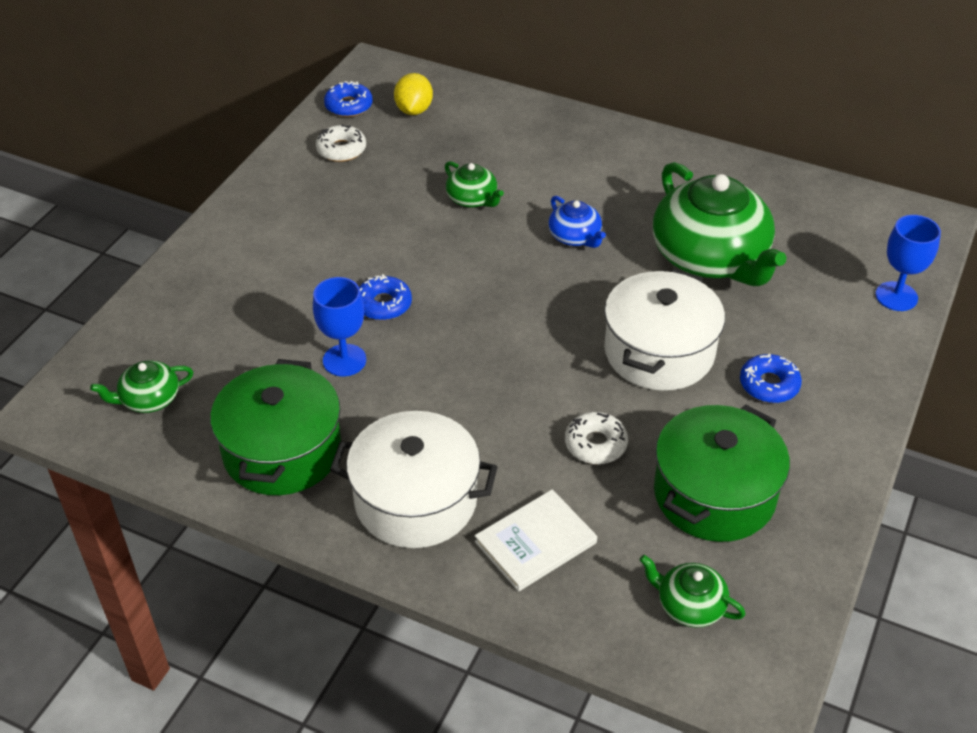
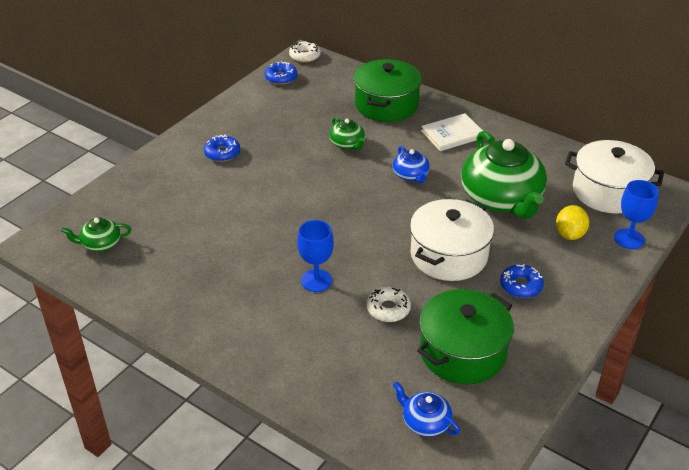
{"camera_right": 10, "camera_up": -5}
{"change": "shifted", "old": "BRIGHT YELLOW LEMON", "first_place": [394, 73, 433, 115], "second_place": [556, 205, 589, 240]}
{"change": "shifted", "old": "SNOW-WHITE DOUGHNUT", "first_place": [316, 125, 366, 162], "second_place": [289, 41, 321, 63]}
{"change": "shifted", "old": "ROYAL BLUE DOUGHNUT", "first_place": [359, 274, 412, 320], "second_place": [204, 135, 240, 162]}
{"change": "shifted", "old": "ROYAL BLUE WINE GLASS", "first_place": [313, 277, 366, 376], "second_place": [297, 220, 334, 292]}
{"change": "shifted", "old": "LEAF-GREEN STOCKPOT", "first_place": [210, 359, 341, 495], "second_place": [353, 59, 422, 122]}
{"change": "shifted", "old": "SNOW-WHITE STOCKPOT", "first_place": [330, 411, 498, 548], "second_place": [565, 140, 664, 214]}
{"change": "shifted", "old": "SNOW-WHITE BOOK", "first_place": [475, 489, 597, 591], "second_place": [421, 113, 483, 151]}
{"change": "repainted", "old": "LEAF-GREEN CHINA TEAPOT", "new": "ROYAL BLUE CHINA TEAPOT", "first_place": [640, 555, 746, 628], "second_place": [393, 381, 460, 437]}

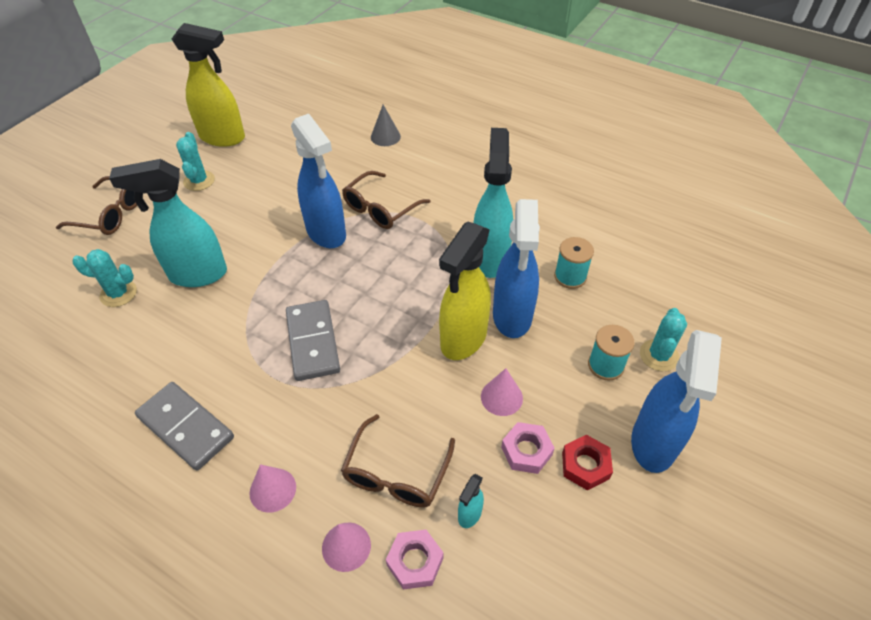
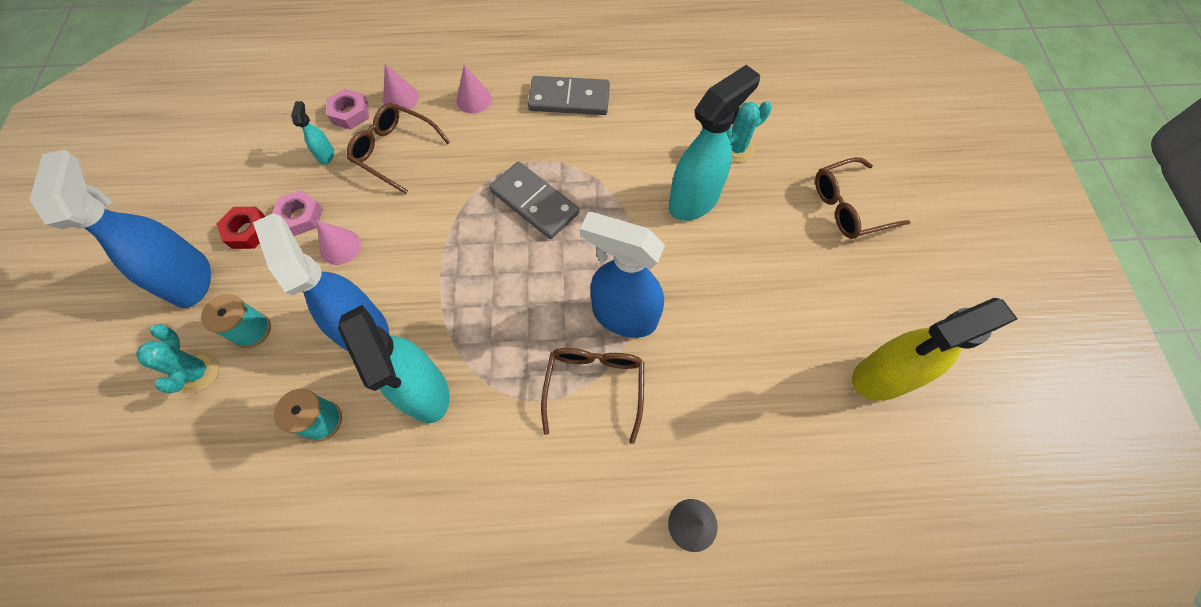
{"camera_right": 145, "camera_up": 15}
{"change": "gone", "old": "AQUA CACTUS", "first_place": [176, 132, 215, 191]}
{"change": "gone", "old": "BRIGHT YELLOW SPRAY BOTTLE", "first_place": [439, 221, 491, 360]}
{"change": "rotated", "old": "RUSSET GLASSES", "first_place": [341, 414, 455, 508], "second_place": [347, 103, 450, 194], "degrees": -45}

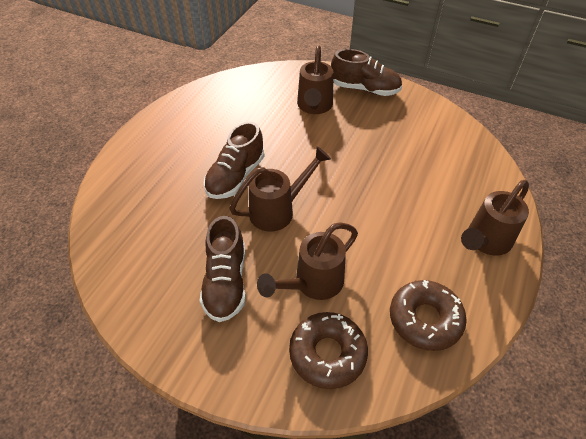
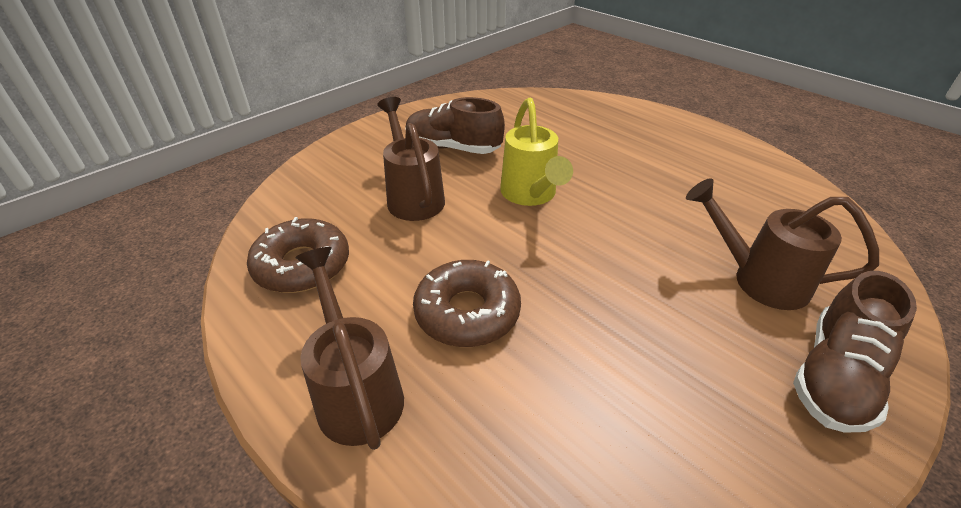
{"camera_right": 110, "camera_up": -10}
{"change": "gone", "old": "RUSSET SHOE", "first_place": [204, 122, 265, 199]}
{"change": "repainted", "old": "RUSSET WATERING CAN", "new": "BRIGHT YELLOW WATERING CAN", "first_place": [229, 146, 331, 232], "second_place": [500, 98, 573, 206]}
{"change": "shifted", "old": "RUSSET DOUGHNUT", "first_place": [289, 312, 368, 389], "second_place": [413, 260, 521, 347]}

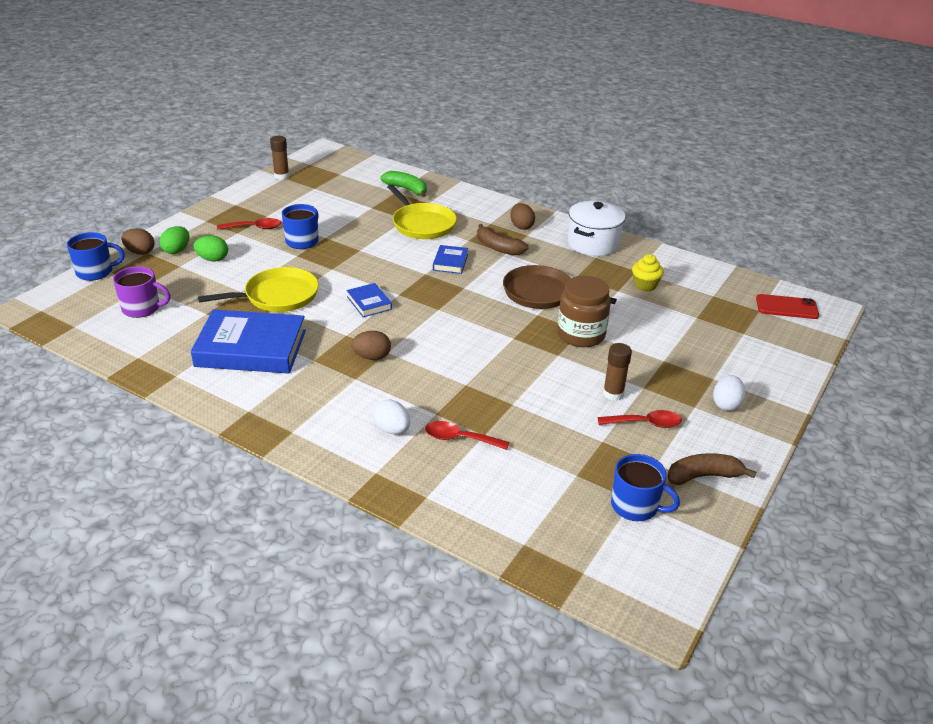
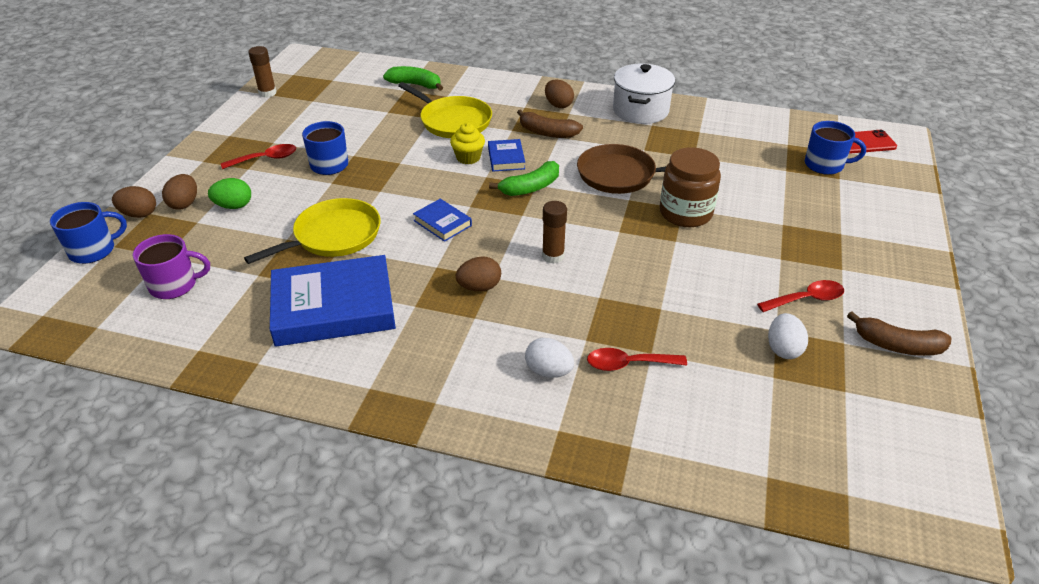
{"camera_right": -15, "camera_up": 5}
{"change": "repainted", "old": "LEAF-GREEN EGG SHAPE", "new": "RUSSET EGG SHAPE", "first_place": [159, 226, 189, 254], "second_place": [162, 174, 197, 210]}
{"change": "shifted", "old": "BRIGHT YELLOW MUFFIN", "first_place": [632, 254, 664, 292], "second_place": [450, 123, 485, 164]}
{"change": "shifted", "old": "RUSSET GLUE STICK", "first_place": [603, 343, 632, 401], "second_place": [542, 201, 567, 264]}
{"change": "shifted", "old": "SNOW-WHITE EGG SHAPE", "first_place": [713, 375, 746, 411], "second_place": [768, 313, 808, 359]}
{"change": "rotated", "old": "RUSSET TOY BANANA", "first_place": [667, 453, 756, 485], "second_place": [847, 311, 952, 356], "degrees": -135}
{"change": "shifted", "old": "ROYAL BLUE COFFEE MUG", "first_place": [611, 454, 680, 521], "second_place": [805, 121, 866, 175]}
{"change": "new", "new": "LEAF-GREEN TOY BANANA", "second_place": [489, 161, 559, 196]}

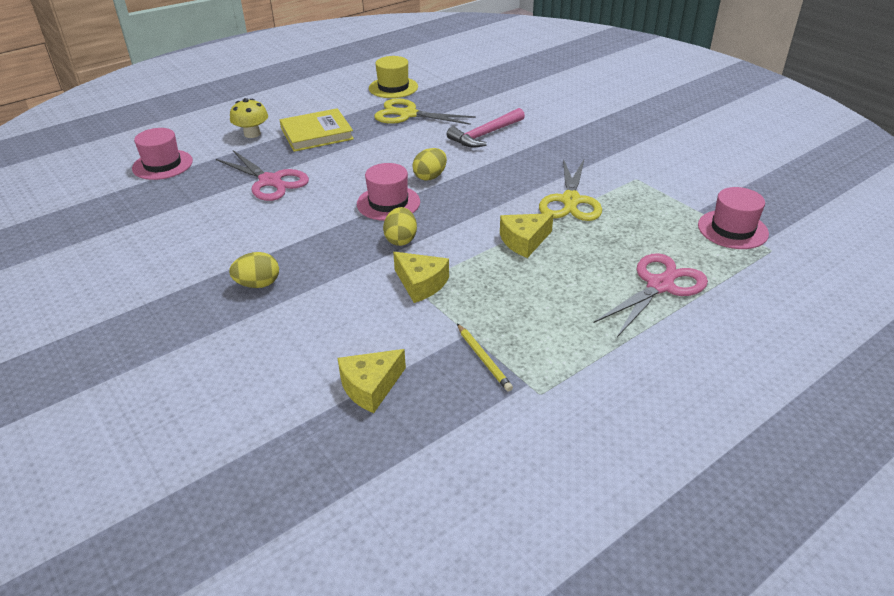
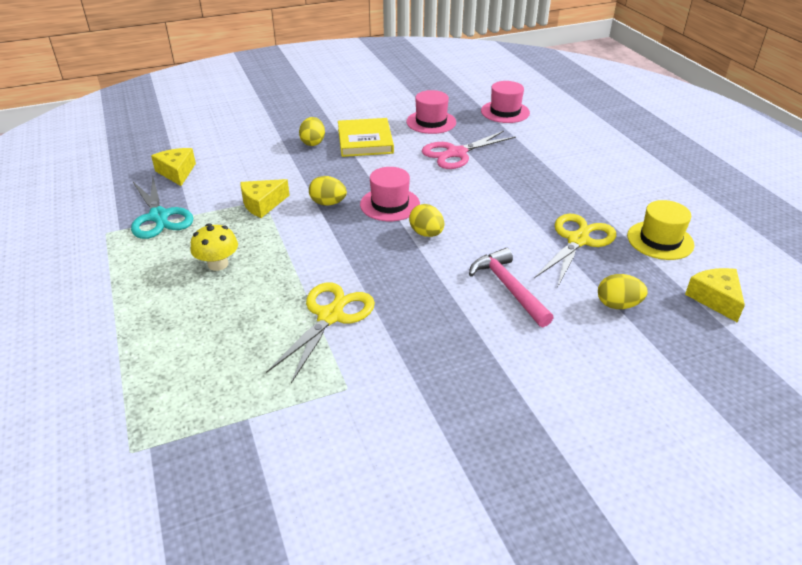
{"camera_right": 105, "camera_up": 0}
{"change": "shifted", "old": "BRIGHT YELLOW FUNGUS", "first_place": [230, 98, 268, 138], "second_place": [191, 224, 238, 271]}
{"change": "shifted", "old": "BRIGHT YELLOW BOOK", "first_place": [280, 108, 354, 152], "second_place": [338, 118, 394, 157]}
{"change": "rotated", "old": "BRIGHT YELLOW PAIR OF SCISSORS", "first_place": [539, 159, 602, 221], "second_place": [266, 282, 375, 383], "degrees": 90}
{"change": "shifted", "old": "ROSE-PINK HAT", "first_place": [698, 187, 769, 249], "second_place": [406, 90, 456, 134]}
{"change": "shifted", "old": "BRIGHT YELLOW CHEESE WEDGE", "first_place": [500, 213, 554, 258], "second_place": [685, 268, 745, 322]}
{"change": "gone", "old": "ROSE-PINK PAIR OF SCISSORS", "first_place": [594, 253, 708, 337]}
{"change": "swapped", "old": "BRIGHT YELLOW PENCIL", "new": "AQUA PAIR OF SCISSORS", "first_place": [457, 324, 513, 392], "second_place": [131, 177, 193, 239]}
{"change": "new", "new": "BRIGHT YELLOW EGG SHAPE", "second_place": [598, 274, 648, 309]}

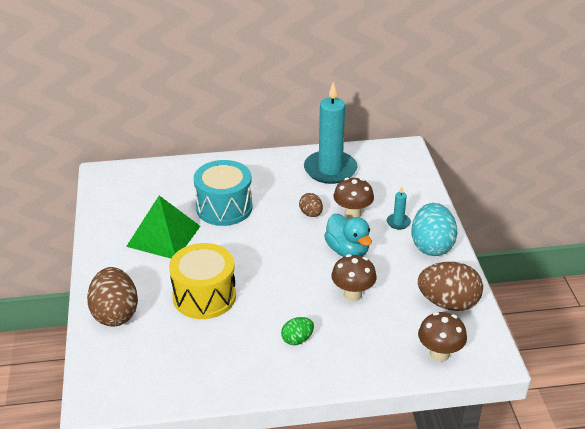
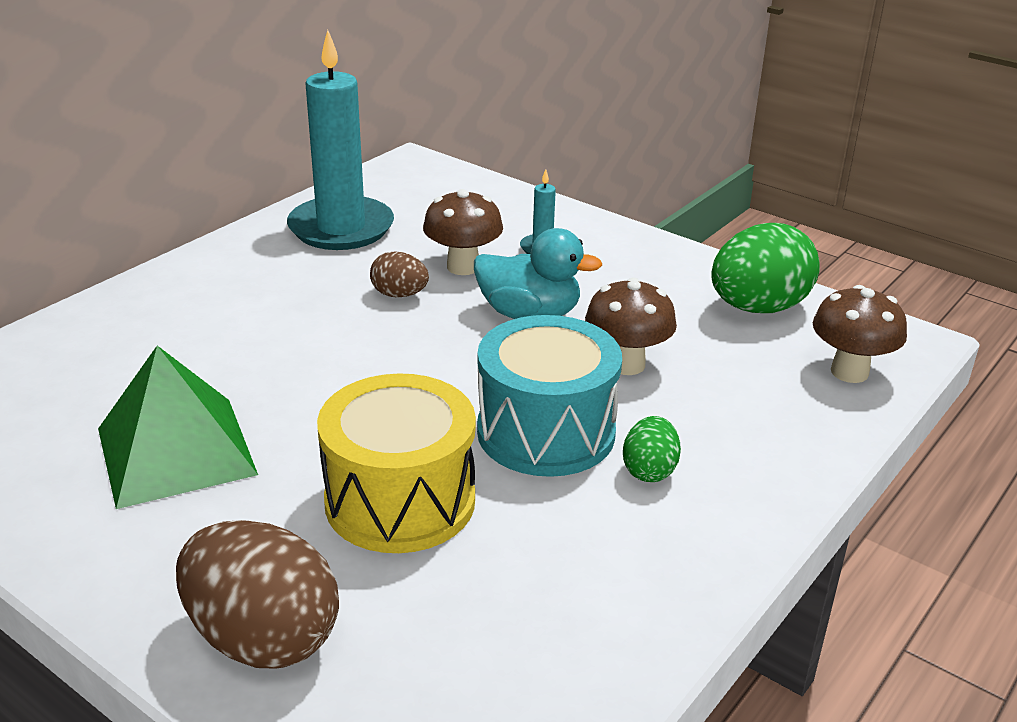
{"camera_right": -45, "camera_up": -5}
{"change": "shifted", "old": "AQUA TOY DRUM", "first_place": [194, 160, 252, 226], "second_place": [477, 315, 622, 477]}
{"change": "gone", "old": "AQUA EGG SHAPE", "first_place": [411, 203, 457, 256]}
{"change": "repainted", "old": "RUSSET EGG SHAPE", "new": "LEAF-GREEN EGG SHAPE", "first_place": [418, 262, 483, 311], "second_place": [711, 223, 820, 313]}

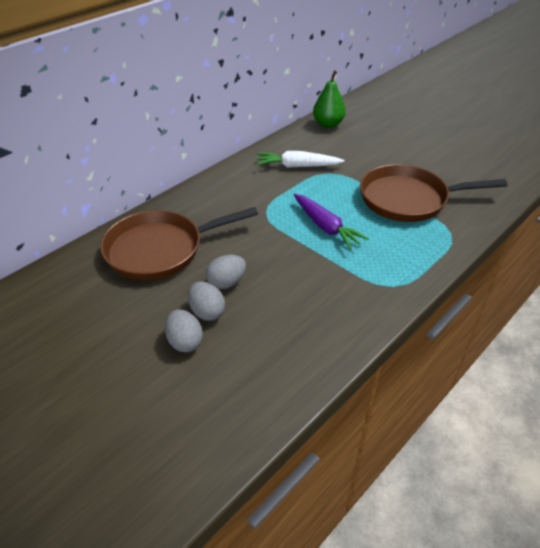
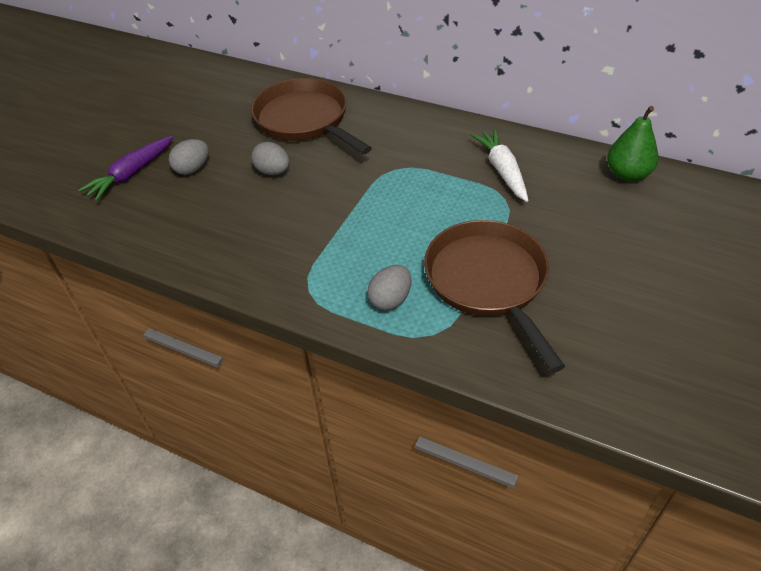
{"camera_right": 75, "camera_up": 5}
{"change": "shifted", "old": "VIOLET CARROT", "first_place": [294, 194, 369, 249], "second_place": [79, 136, 173, 201]}
{"change": "shifted", "old": "GREY EGG SHAPE", "first_place": [188, 282, 225, 321], "second_place": [367, 265, 412, 310]}

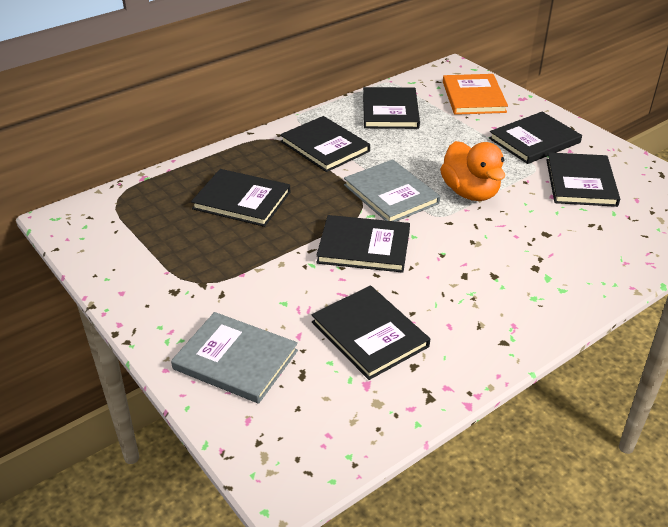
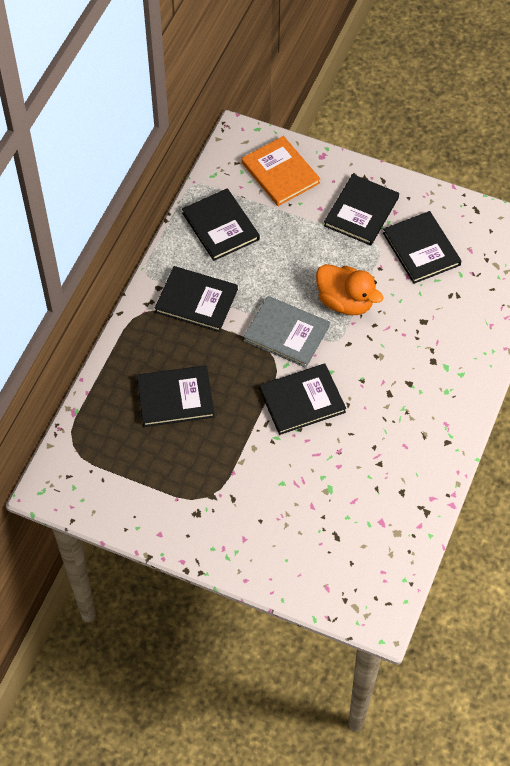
{"camera_right": -30, "camera_up": 20}
{"change": "gone", "old": "BLACK BOOK", "first_place": [312, 285, 430, 380]}
{"change": "gone", "old": "GREY BOOK", "first_place": [171, 312, 298, 404]}

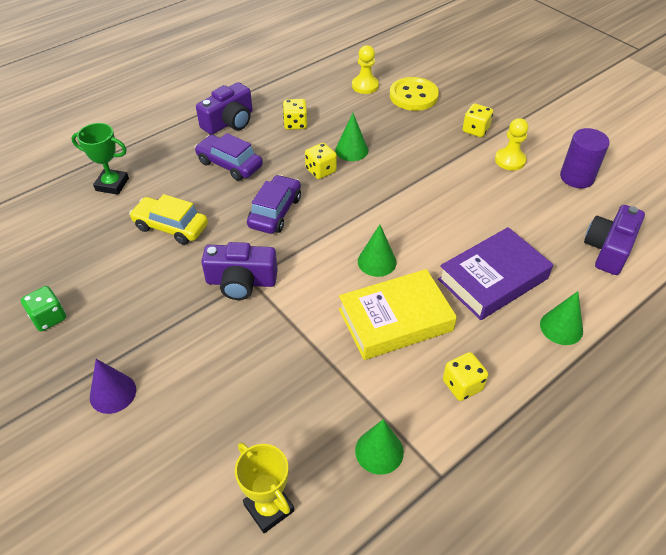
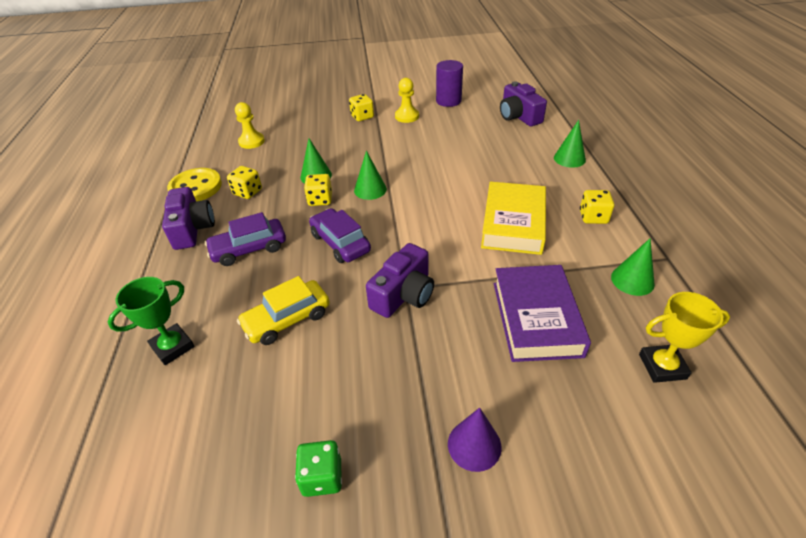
{"camera_right": -55, "camera_up": -5}
{"change": "shifted", "old": "BRIGHT YELLOW BUTTON", "first_place": [390, 77, 439, 111], "second_place": [167, 168, 222, 202]}
{"change": "shifted", "old": "LEAF-GREEN CONE SHAPE", "first_place": [358, 225, 396, 277], "second_place": [354, 151, 387, 200]}
{"change": "shifted", "old": "VIOLET BOOK", "first_place": [438, 227, 553, 320], "second_place": [494, 265, 591, 362]}

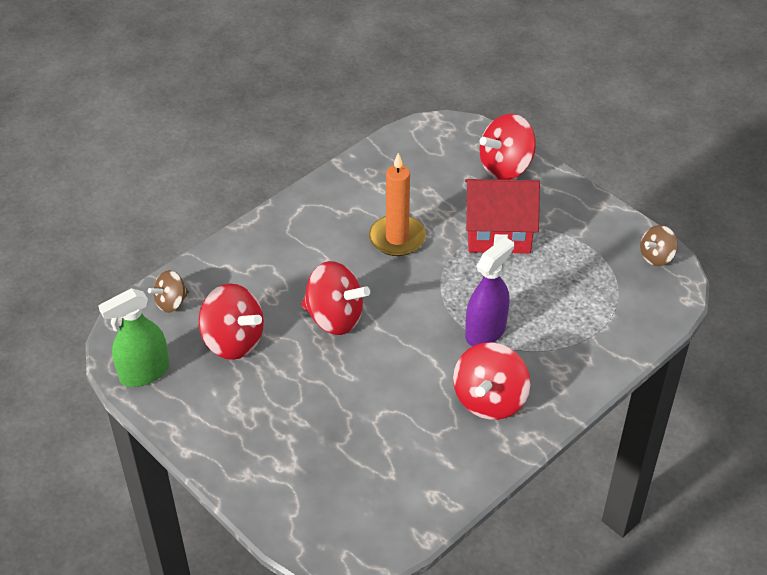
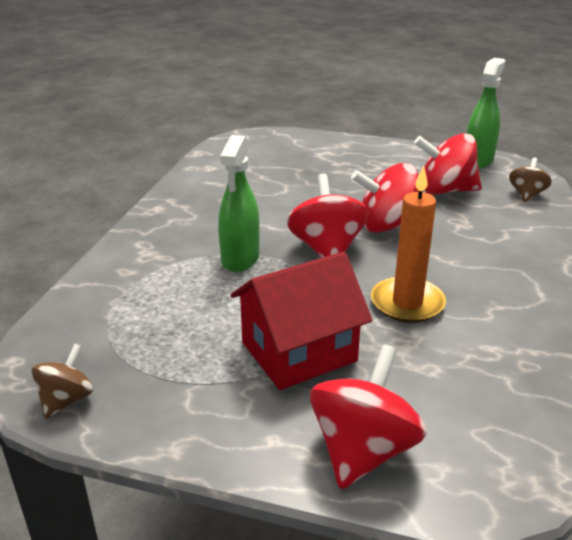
{"camera_right": 150, "camera_up": -15}
{"change": "repainted", "old": "VIOLET SPRAY BOTTLE", "new": "LEAF-GREEN SPRAY BOTTLE", "first_place": [465, 237, 514, 346], "second_place": [218, 135, 260, 272]}
{"change": "shifted", "old": "SCARLET TOY TOP", "first_place": [453, 342, 530, 420], "second_place": [287, 174, 369, 258]}

